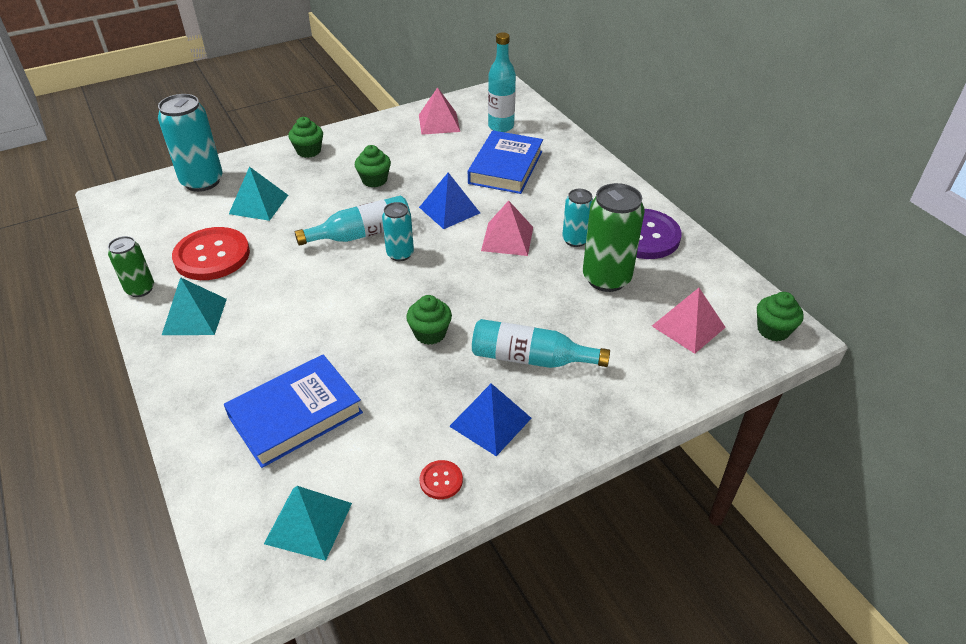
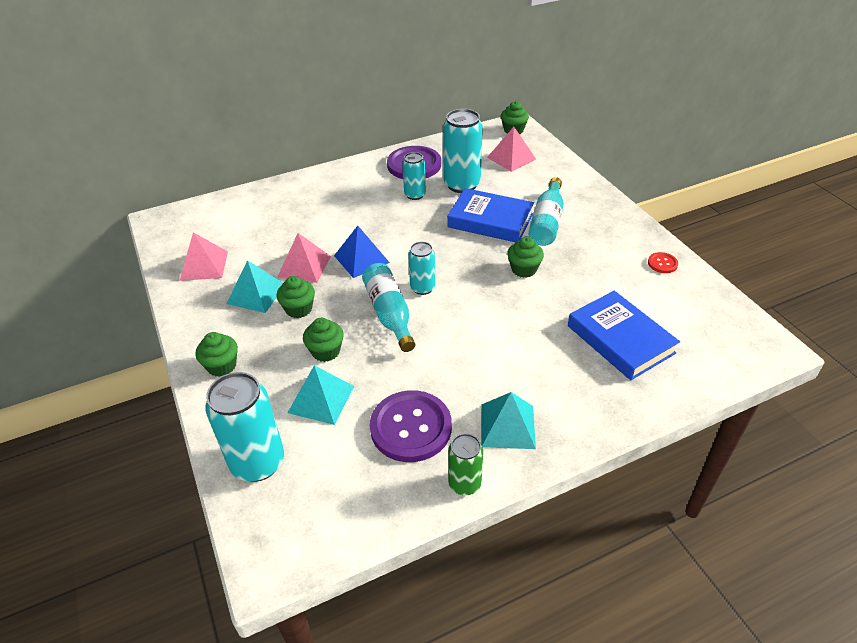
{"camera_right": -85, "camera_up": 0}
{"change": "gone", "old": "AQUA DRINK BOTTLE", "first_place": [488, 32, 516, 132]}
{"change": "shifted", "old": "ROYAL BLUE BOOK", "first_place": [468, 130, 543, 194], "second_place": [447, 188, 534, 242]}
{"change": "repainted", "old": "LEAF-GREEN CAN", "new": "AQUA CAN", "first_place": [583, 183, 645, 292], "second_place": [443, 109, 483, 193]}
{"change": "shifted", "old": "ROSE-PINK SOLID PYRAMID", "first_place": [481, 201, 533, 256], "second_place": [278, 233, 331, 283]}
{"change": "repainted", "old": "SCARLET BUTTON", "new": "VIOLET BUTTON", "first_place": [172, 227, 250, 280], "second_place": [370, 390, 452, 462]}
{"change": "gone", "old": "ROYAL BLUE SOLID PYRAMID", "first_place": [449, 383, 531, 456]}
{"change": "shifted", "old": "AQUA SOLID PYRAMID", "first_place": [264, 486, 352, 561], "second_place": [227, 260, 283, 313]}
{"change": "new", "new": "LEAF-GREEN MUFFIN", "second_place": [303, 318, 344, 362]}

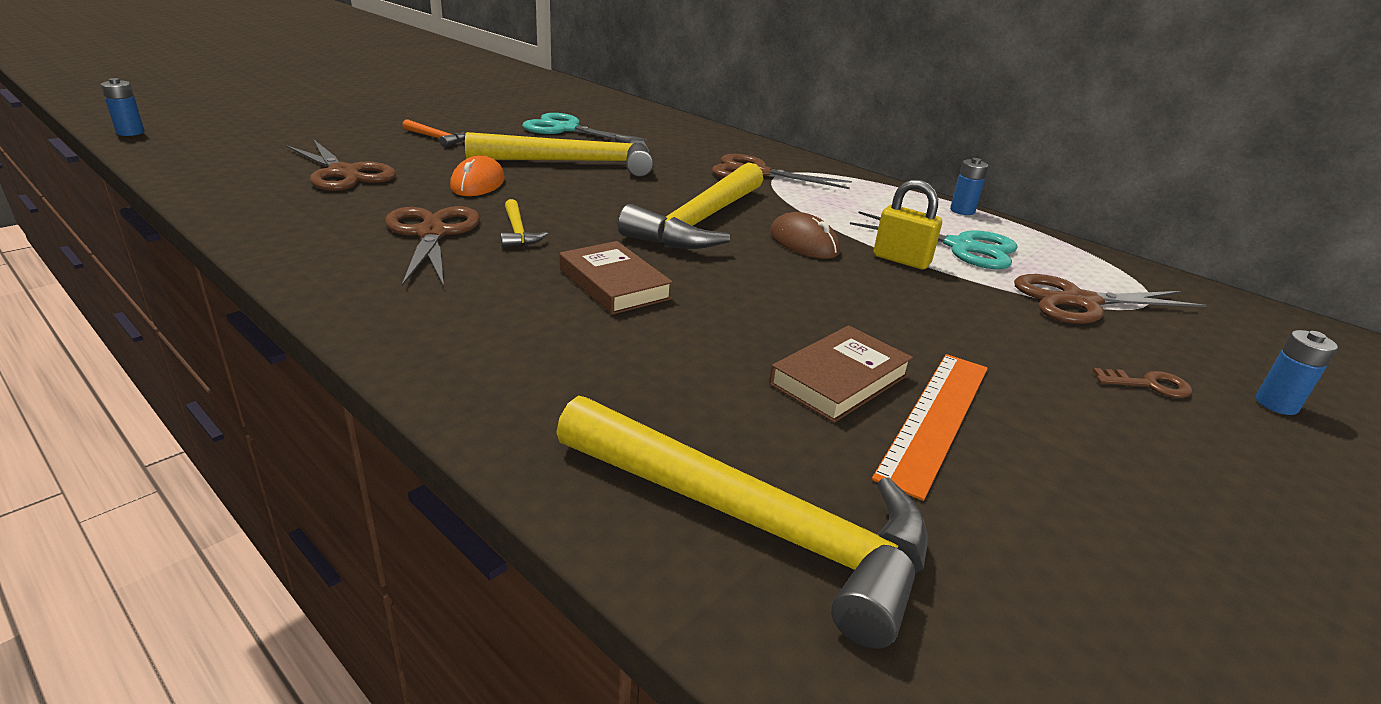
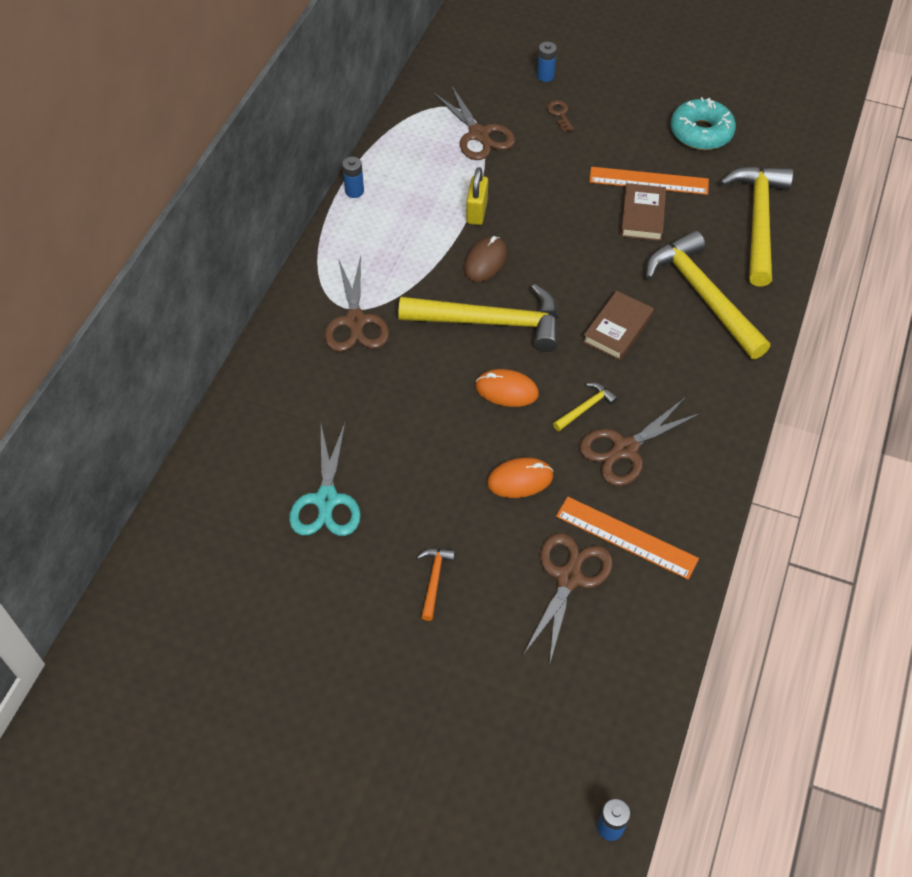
{"camera_right": -110, "camera_up": 25}
{"change": "shifted", "old": "BRIGHT YELLOW CLAW HAMMER", "first_place": [465, 132, 653, 177], "second_place": [646, 231, 770, 359]}
{"change": "gone", "old": "AQUA PAIR OF SCISSORS", "first_place": [850, 211, 1018, 269]}
{"change": "rotated", "old": "RUSSET BOOK", "first_place": [769, 325, 913, 423], "second_place": [621, 183, 666, 241], "degrees": 75}
{"change": "new", "new": "AQUA DOUGHNUT", "second_place": [671, 97, 736, 150]}
{"change": "new", "new": "BRIGHT ORANGE MOUSE", "second_place": [475, 369, 539, 407]}
{"change": "new", "new": "BRIGHT ORANGE RULER", "second_place": [556, 497, 699, 580]}

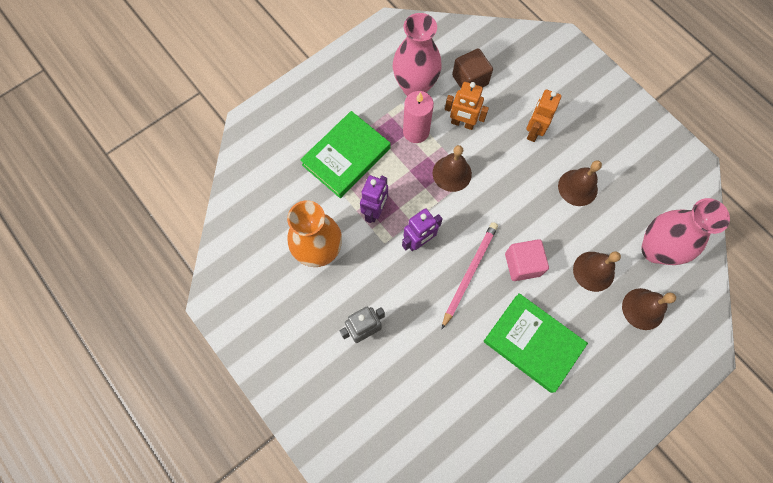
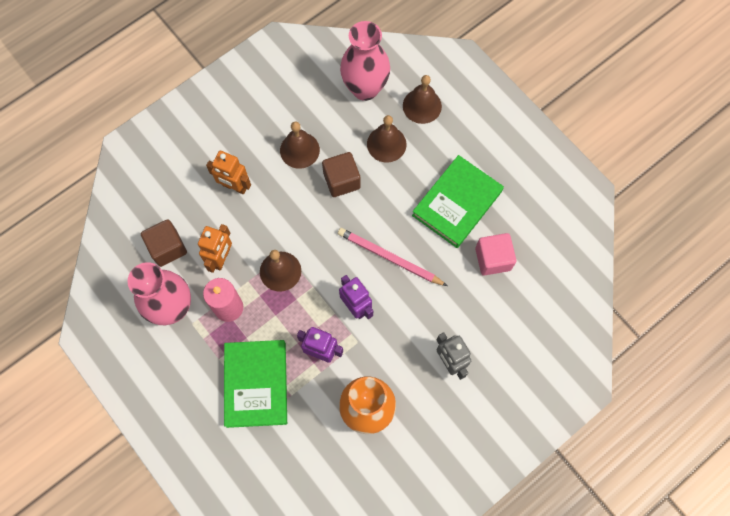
{"camera_right": -90, "camera_up": 0}
{"change": "rotated", "old": "LEAF-GREEN BOOK", "first_place": [300, 111, 390, 198], "second_place": [224, 340, 287, 428], "degrees": 45}
{"change": "shifted", "old": "ROSE-PINK SOLID CUBE", "first_place": [505, 239, 549, 281], "second_place": [475, 233, 516, 276]}
{"change": "new", "new": "RUSSET SOLID CUBE", "second_place": [322, 152, 361, 197]}

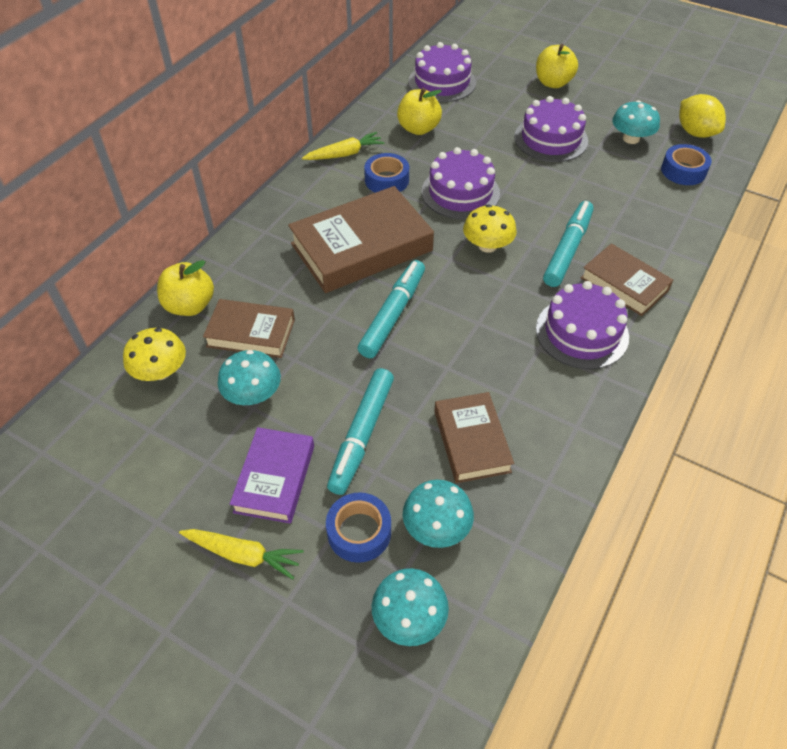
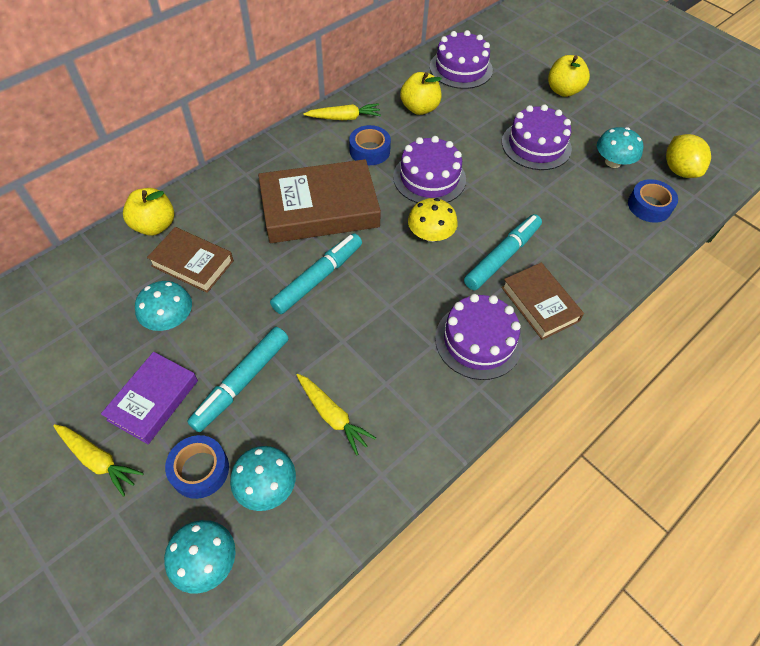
{"camera_right": 15, "camera_up": 5}
{"change": "gone", "old": "BRIGHT YELLOW FUNGUS", "first_place": [123, 328, 186, 381]}
{"change": "swapped", "old": "RUSSET BOOK", "new": "BRIGHT YELLOW CARROT", "first_place": [434, 392, 514, 483], "second_place": [297, 374, 376, 456]}

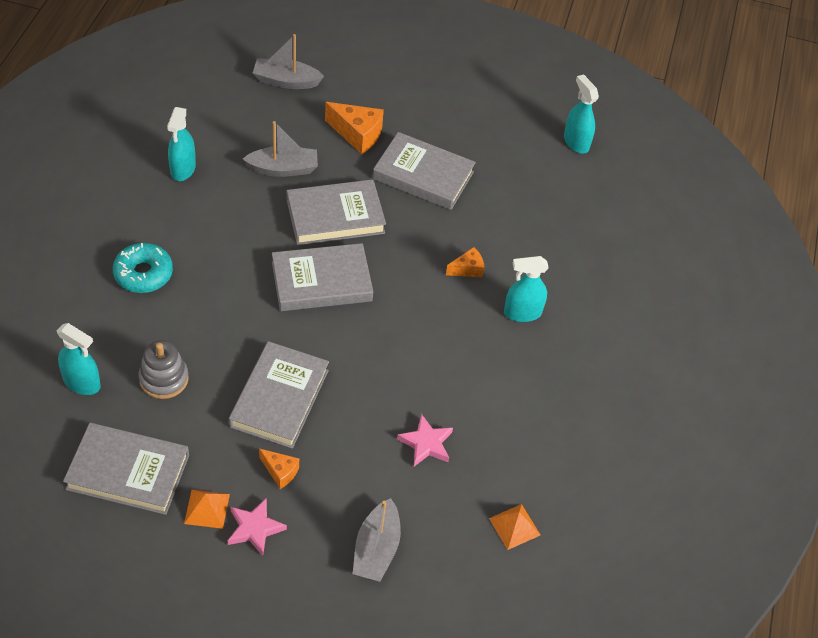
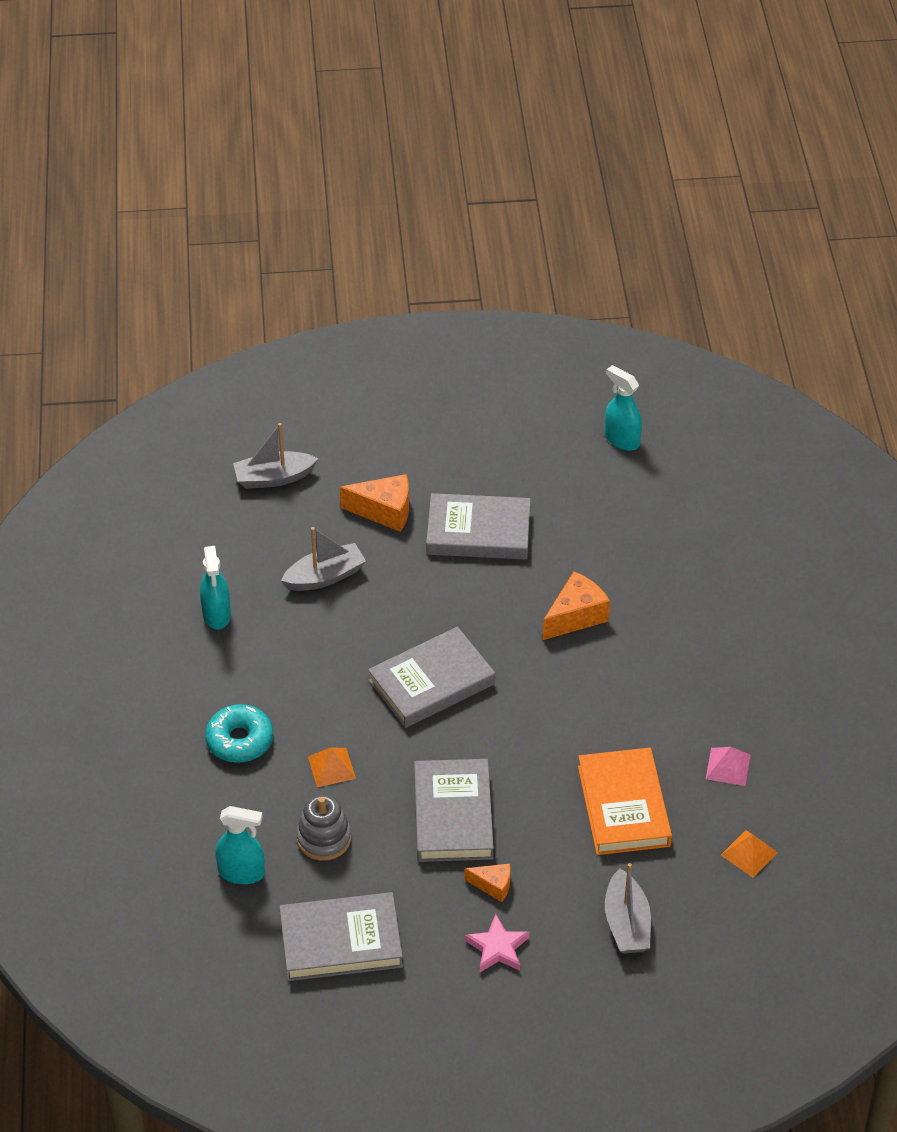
{"camera_right": -15, "camera_up": -5}
{"change": "gone", "old": "GREY BOOK", "first_place": [287, 179, 386, 245]}
{"change": "scaled", "old": "BRIGHT ORANGE CHEESE WEDGE", "first_place": [446, 247, 484, 277], "second_place": [542, 571, 610, 640], "factor": 1.7}
{"change": "gone", "old": "AQUA SPRAY BOTTLE", "first_place": [504, 256, 549, 322]}
{"change": "swapped", "old": "ROSE-PINK STAR SHAPE", "new": "BRIGHT ORANGE BOOK", "first_place": [397, 414, 453, 466], "second_place": [578, 748, 672, 855]}
{"change": "shifted", "old": "BRIGHT ORANGE SOLID PYRAMID", "first_place": [184, 490, 230, 529], "second_place": [308, 747, 356, 787]}
{"change": "new", "new": "ROSE-PINK SOLID PYRAMID", "second_place": [706, 747, 751, 786]}

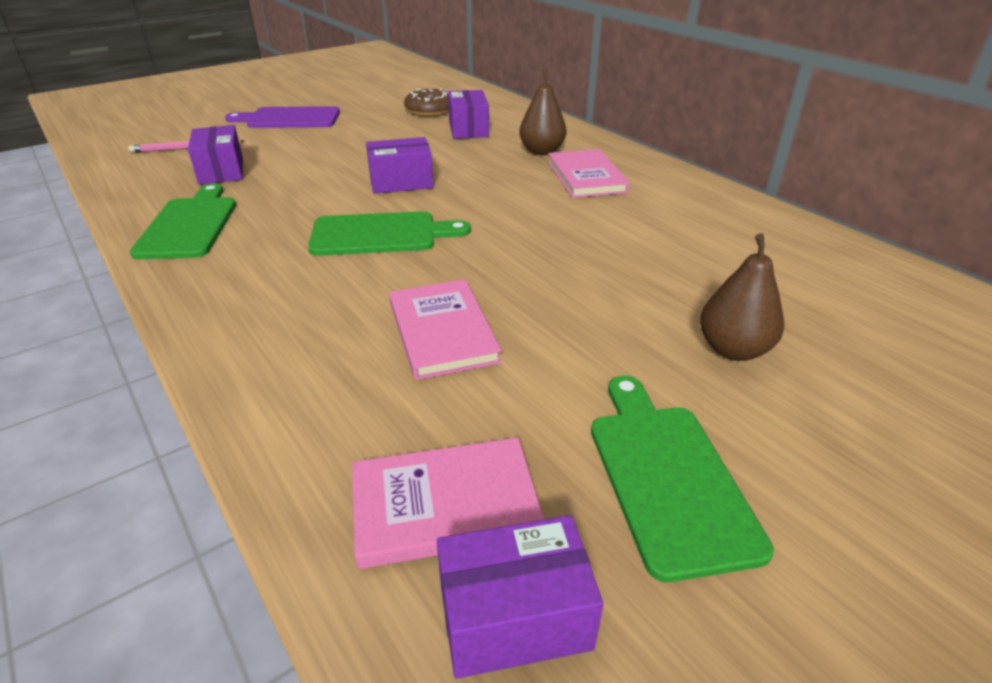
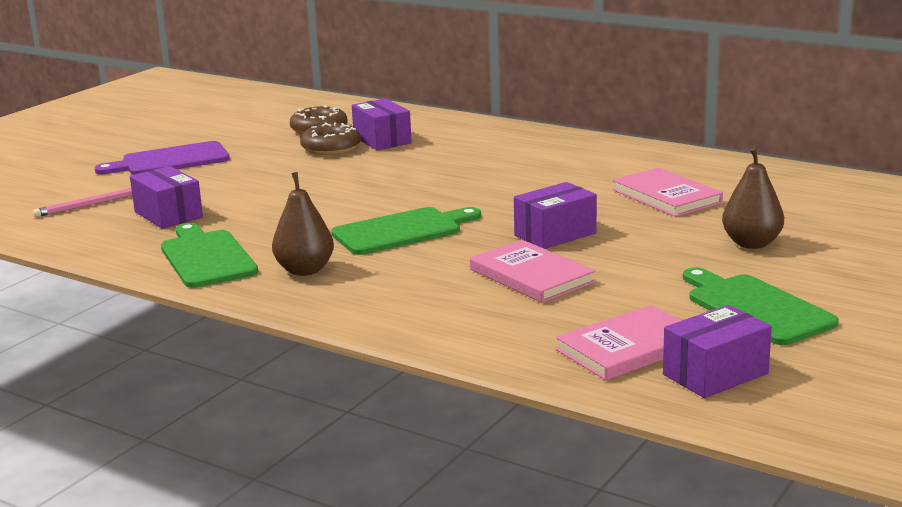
{"camera_right": -20, "camera_up": -15}
{"change": "shifted", "old": "RUSSET PEAR", "first_place": [519, 69, 566, 155], "second_place": [272, 172, 334, 276]}
{"change": "shifted", "old": "VIOLET PACKAGE", "first_place": [366, 137, 434, 194], "second_place": [514, 182, 597, 249]}
{"change": "shifted", "old": "ROSE-PINK BOOK", "first_place": [548, 149, 630, 198], "second_place": [613, 167, 723, 217]}
{"change": "new", "new": "RUSSET DOUGHNUT", "second_place": [300, 123, 361, 155]}

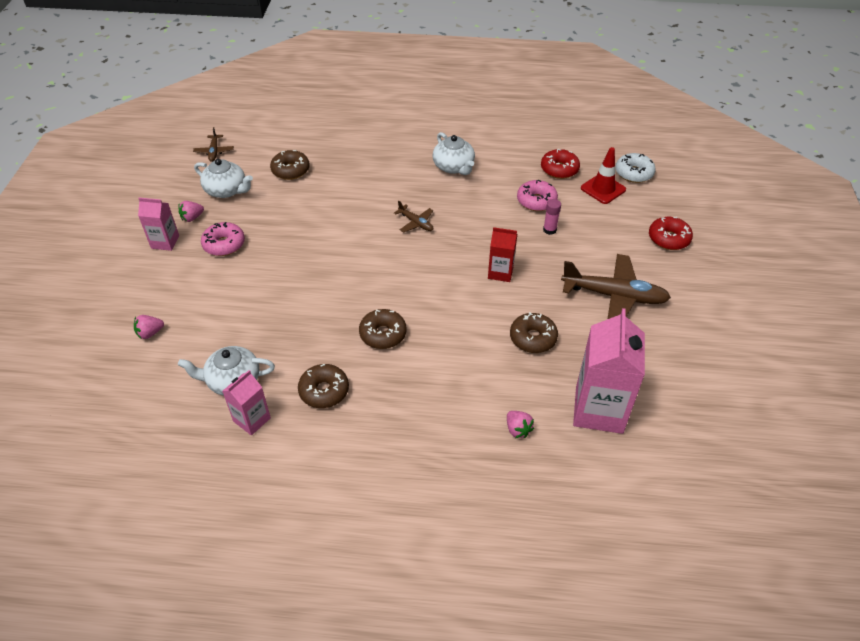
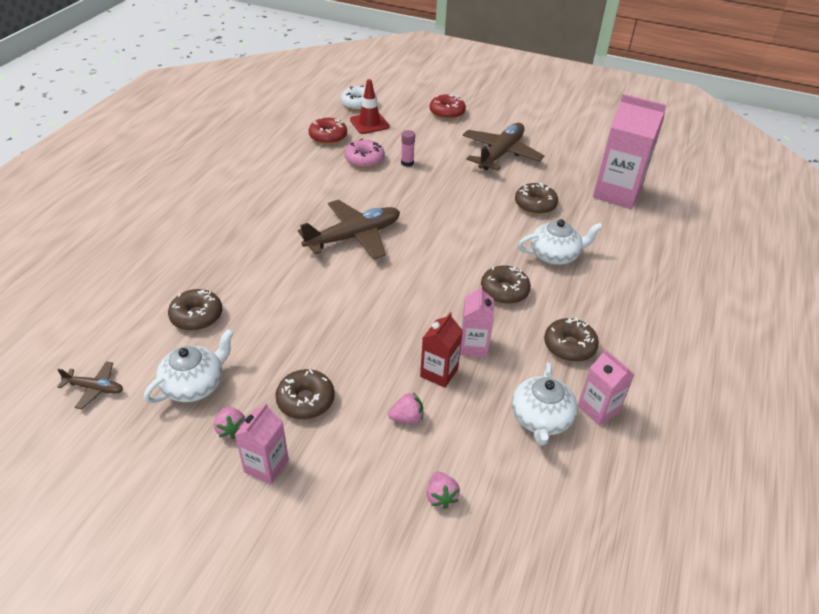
{"camera_right": -75, "camera_up": -5}
{"change": "shifted", "old": "SNOW-WHITE CHINA TEAPOT", "first_place": [432, 132, 475, 175], "second_place": [518, 219, 603, 265]}
{"change": "scaled", "old": "RUSSET AEROPLANE", "first_place": [394, 201, 433, 233], "second_place": [298, 200, 400, 259], "factor": 2.08}
{"change": "repainted", "old": "ROSE-PINK DOUGHNUT", "new": "RUSSET DOUGHNUT", "first_place": [201, 222, 245, 256], "second_place": [275, 369, 335, 419]}
{"change": "shifted", "old": "SCARLET CARTON", "first_place": [488, 227, 517, 282], "second_place": [420, 312, 463, 388]}
{"change": "shifted", "old": "ROSE-PINK BERRY", "first_place": [507, 411, 534, 438], "second_place": [388, 392, 423, 424]}
{"change": "new", "new": "ROSE-PINK CARTON", "second_place": [460, 285, 494, 357]}

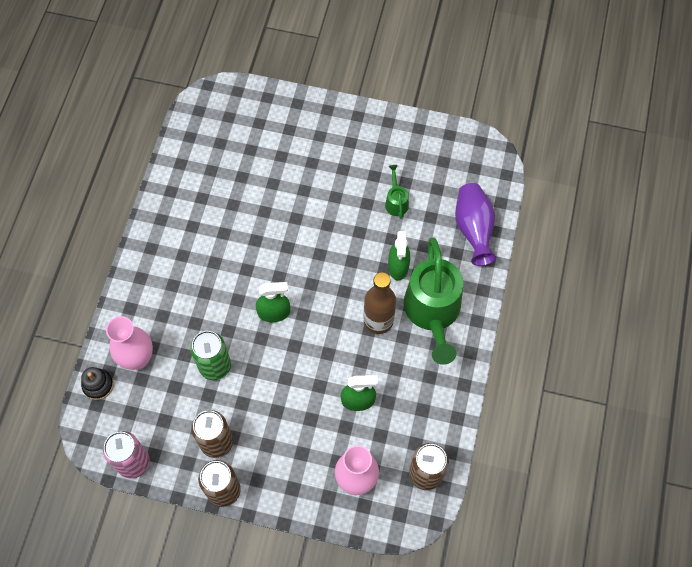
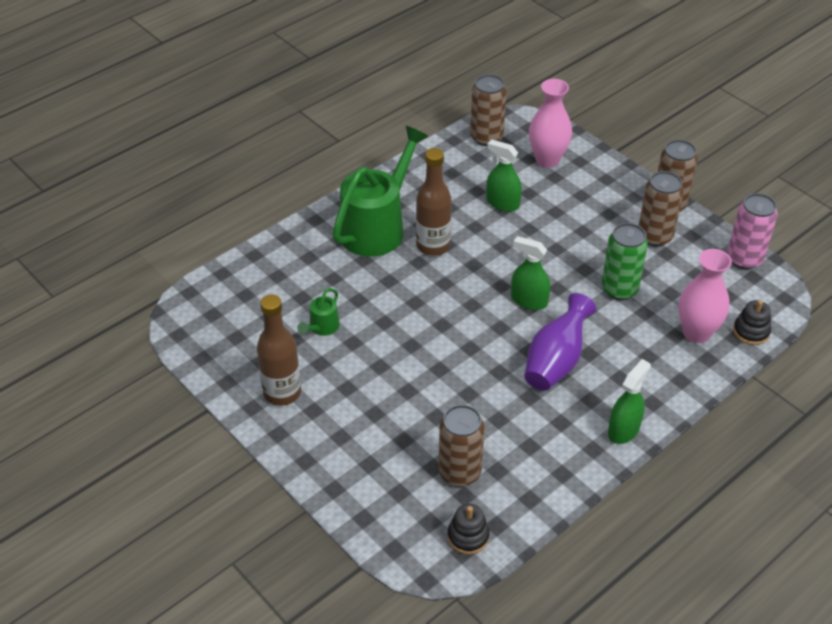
{"camera_right": -145, "camera_up": -20}
{"change": "shifted", "old": "VIOLET TALL VASE", "first_place": [455, 183, 496, 266], "second_place": [525, 293, 596, 391]}
{"change": "shifted", "old": "LEAF-GREEN SPRAY BOTTLE", "first_place": [388, 231, 410, 280], "second_place": [608, 359, 651, 444]}
{"change": "new", "new": "RUSSET DRINK BOTTLE", "second_place": [257, 295, 301, 406]}
{"change": "new", "new": "RUSSET CAN", "second_place": [439, 405, 485, 487]}
{"change": "new", "new": "BLACK STACKING RINGS", "second_place": [447, 503, 490, 554]}

